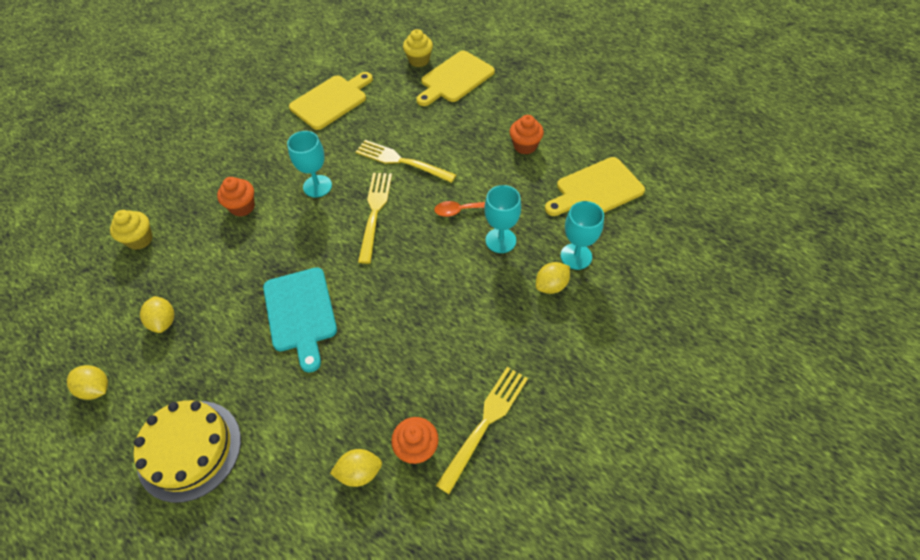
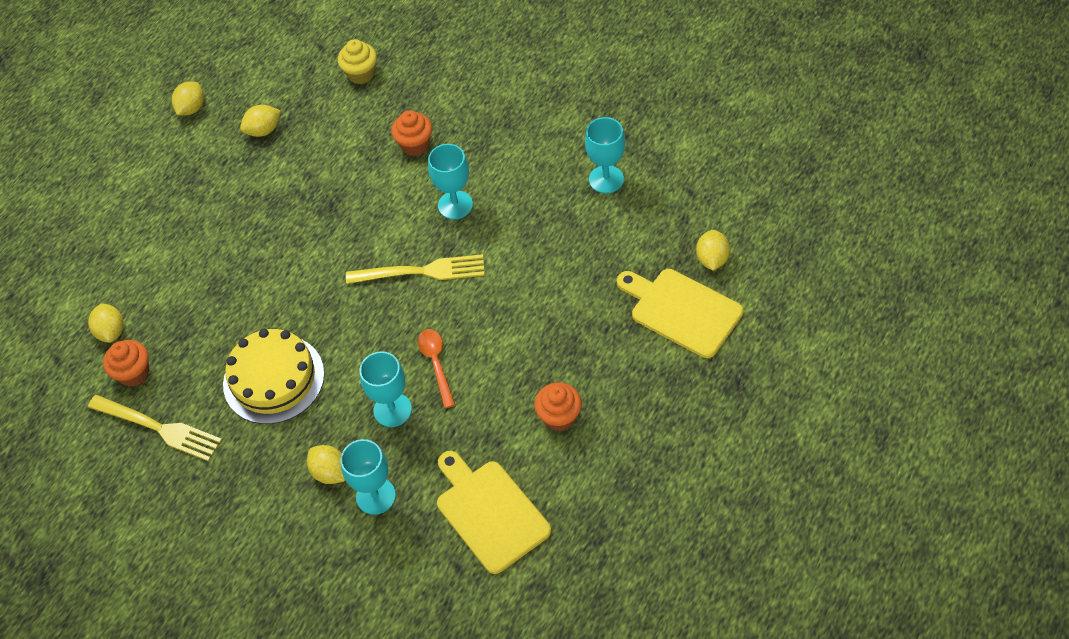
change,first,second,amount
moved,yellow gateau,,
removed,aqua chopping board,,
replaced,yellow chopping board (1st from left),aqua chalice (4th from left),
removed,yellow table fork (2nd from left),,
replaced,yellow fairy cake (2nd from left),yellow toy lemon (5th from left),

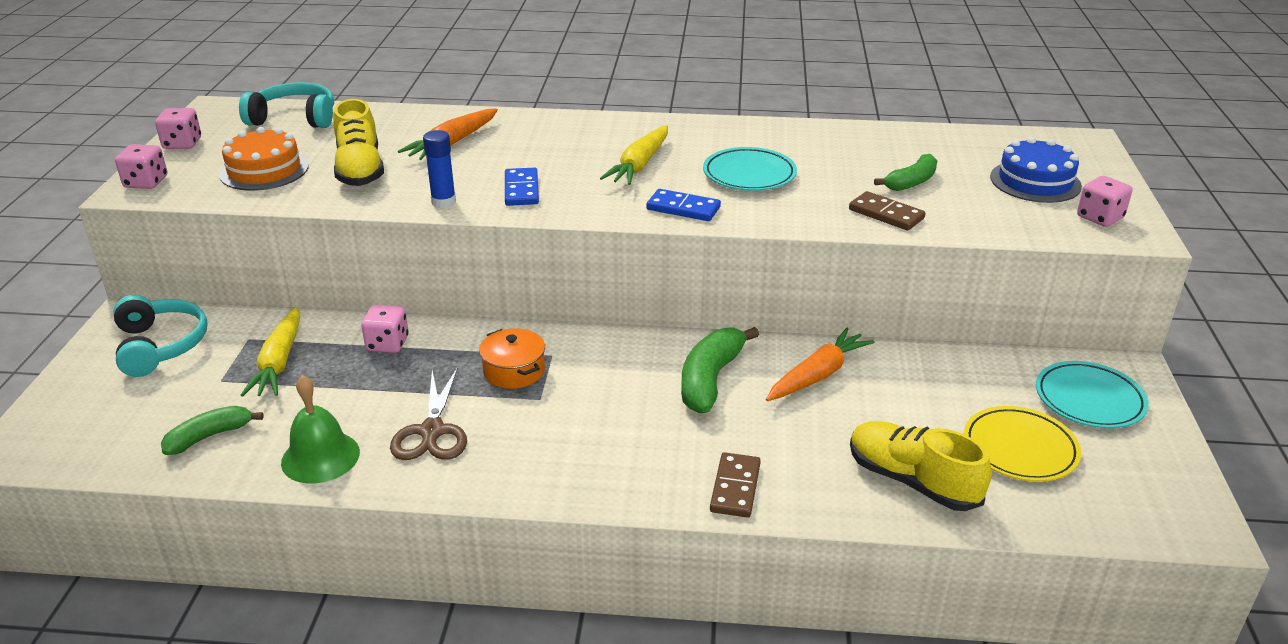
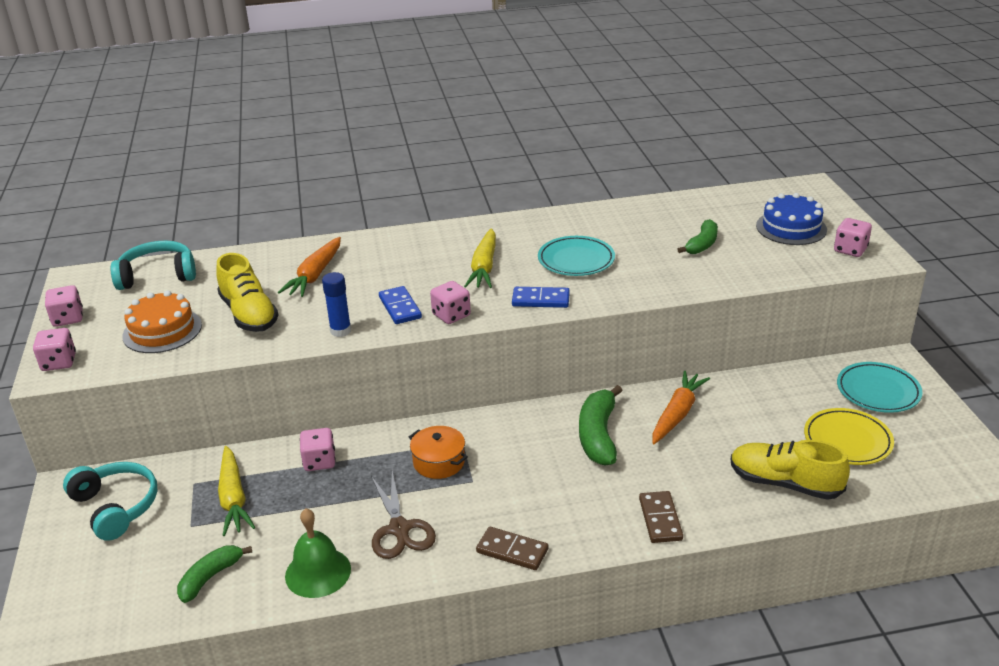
change,first,second,amount
moved,russet domino (2nd from left in the first image),russet domino (1st from left),
added,,rosy dice (4th from left),

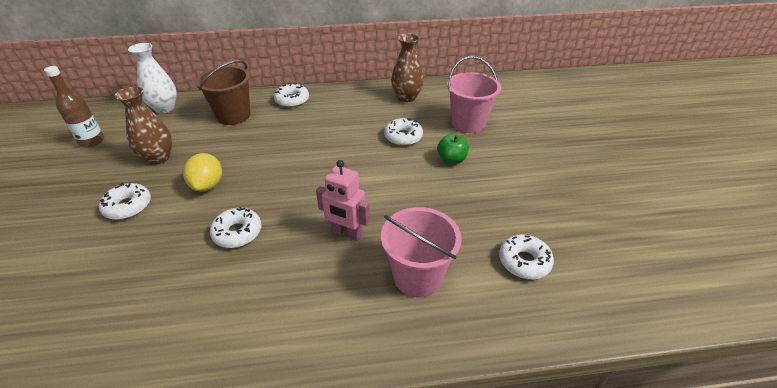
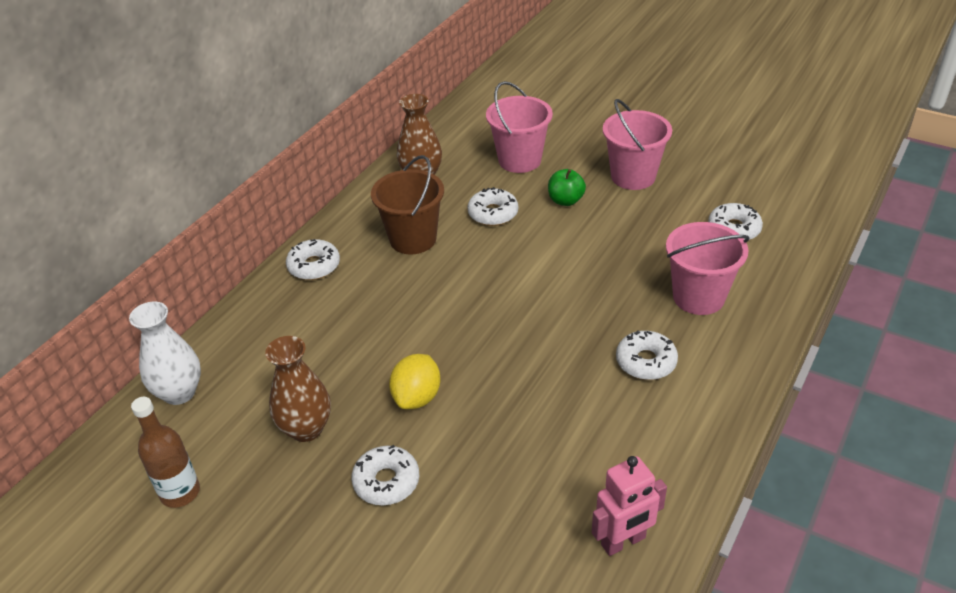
change,first,second,amount
turned,yellow toy lemon,,75 degrees clockwise
moved,russet pail,,
moved,white glazed donut (2nd from left in the first image),white glazed donut (4th from left),
moved,rosy robot figure,,
added,,rosy pail (2nd from left),

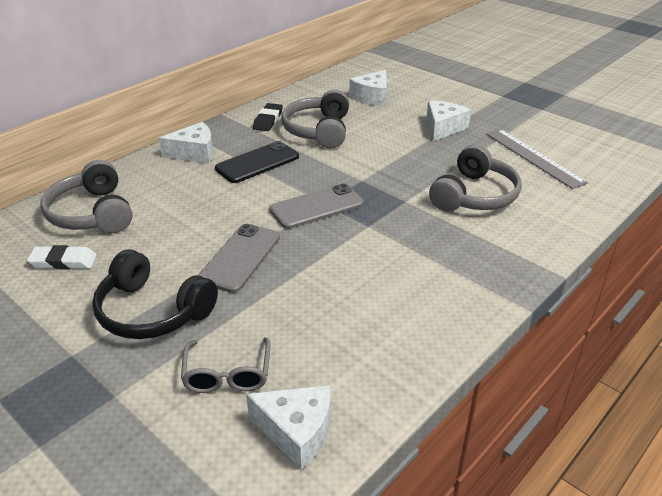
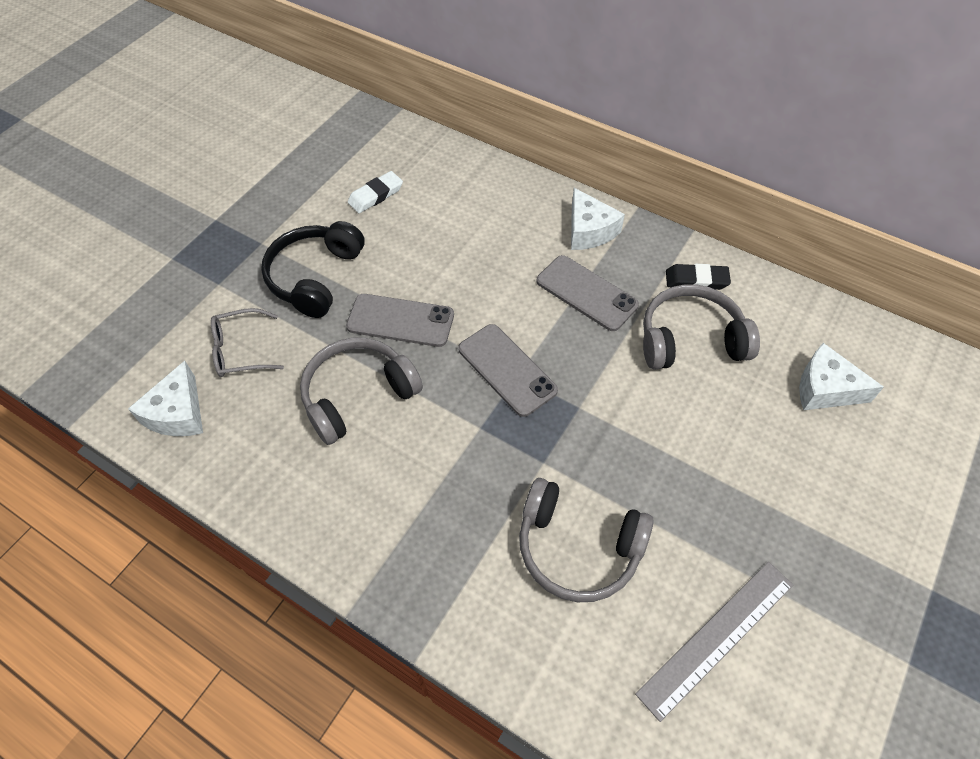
change,first,second,amount
turned,white gum eraser,,60 degrees clockwise
moved,ash-grey headset (1st from left),,
recoloured,ebony mobile phone,ash-grey mobile phone (3rd from left),
removed,white piece of cheese (4th from left),,

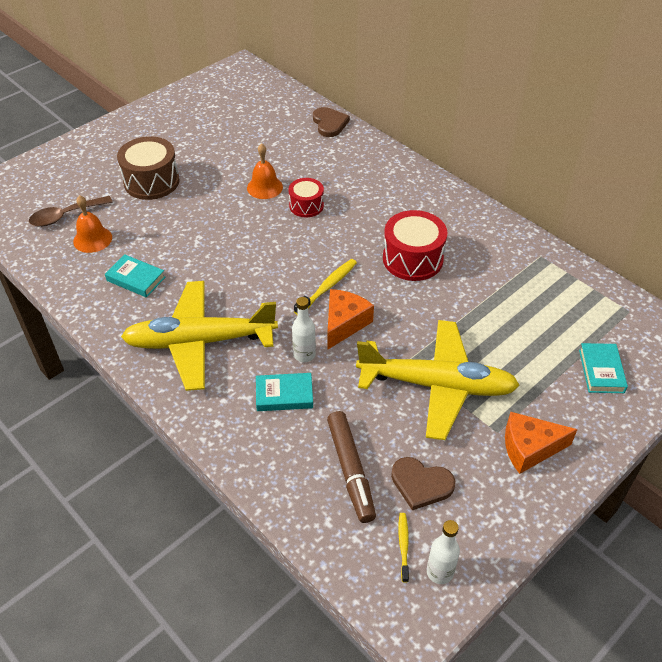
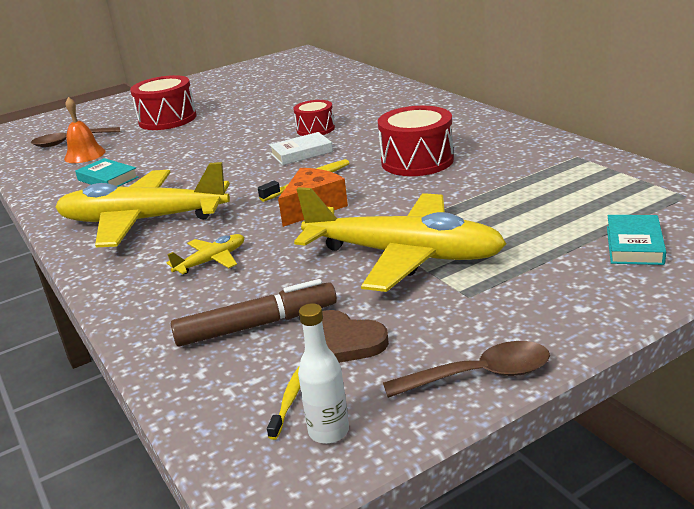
change,first,second,amount
recoloured,russet drum,crimson drum (1st from left),
removed,orange-coloured school bell (2nd from left),,
replaced,aqua hardcover (2nd from left),yellow aeroplane (2nd from left),
removed,white drink bottle (1st from left),,
removed,russet heart shape (1st from left),,
turned,russet marker,,105 degrees counterclockwise
removed,orange-coloured piece of cheese (2nd from left),,
added,,white hardcover,
added,,russet spoon (2nd from left),

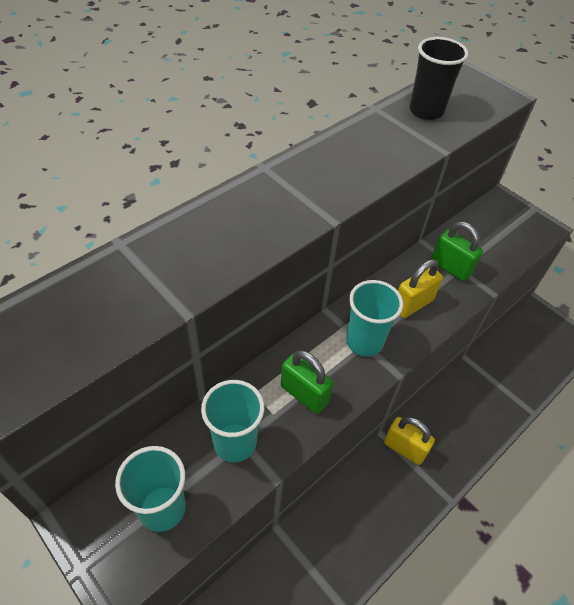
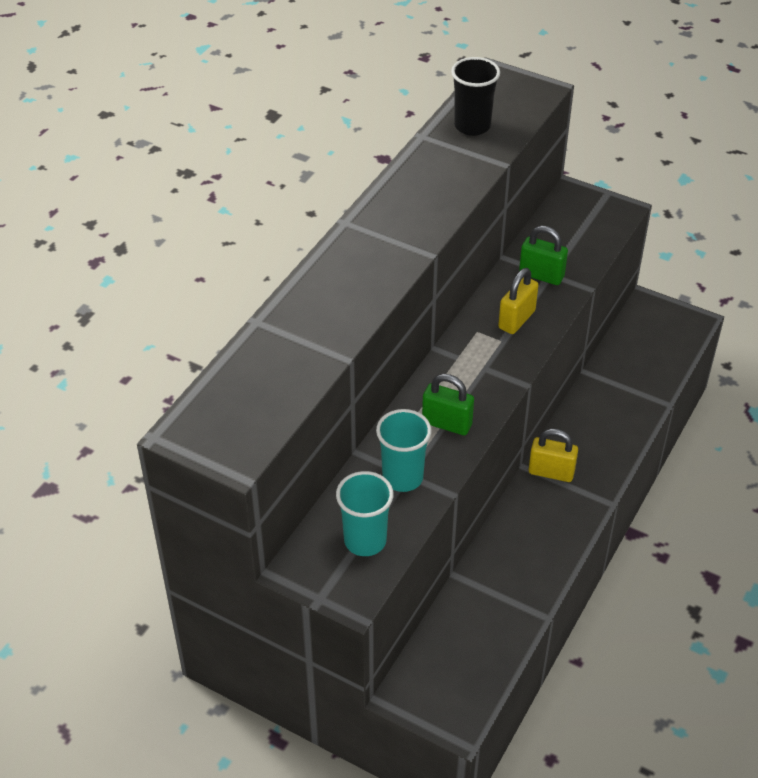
change,first,second,amount
removed,aqua beaker (3rd from left),,

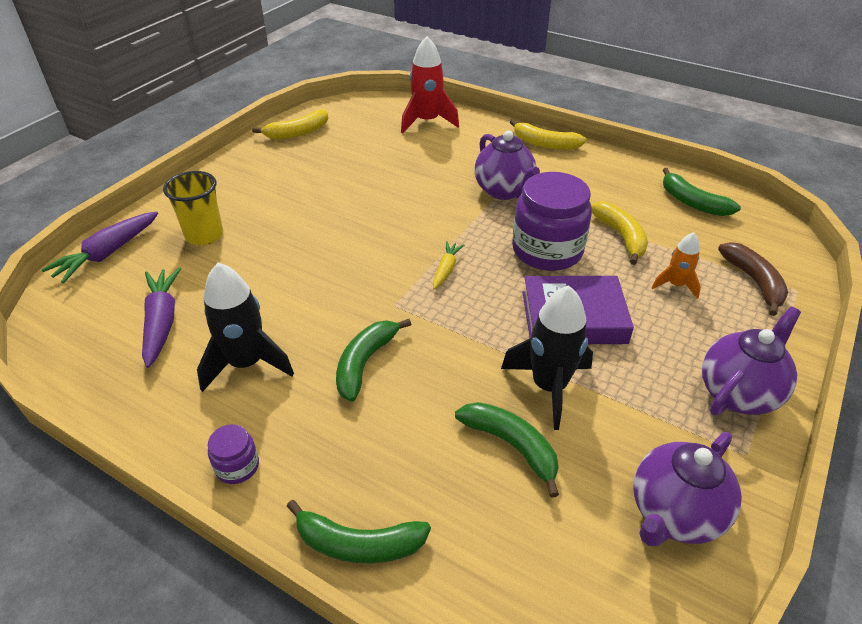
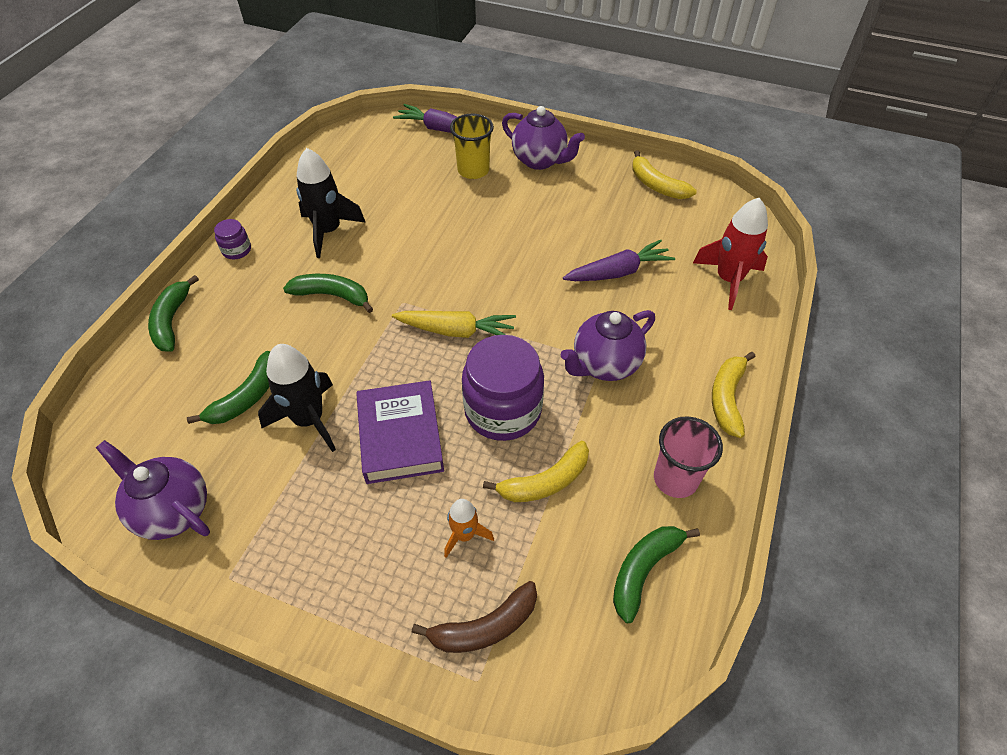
change,first,second,amount
moved,violet toy carrot (2nd from left),,
resized,yellow toy carrot,,x1.71
moved,violet tea pot (3rd from left in the first image),violet tea pot (2nd from left),
added,,rosy beaker,

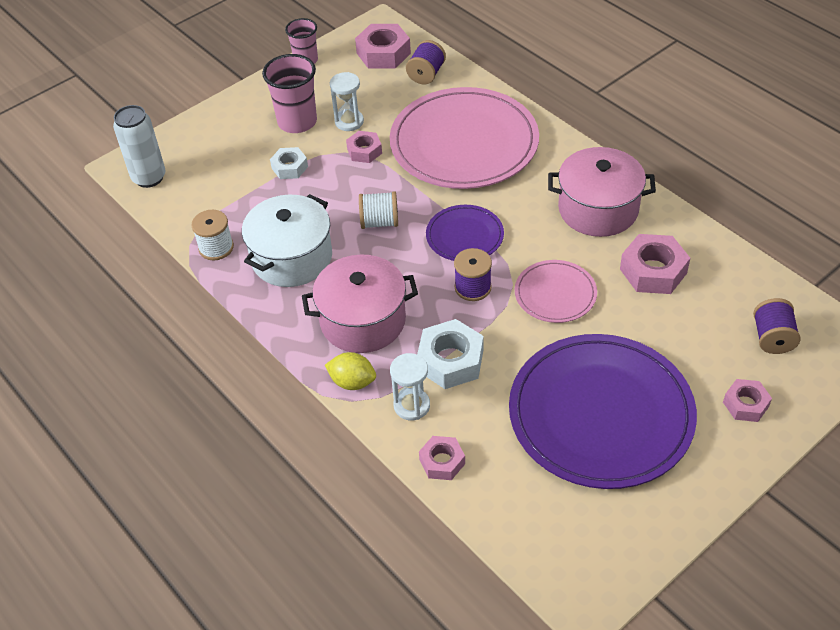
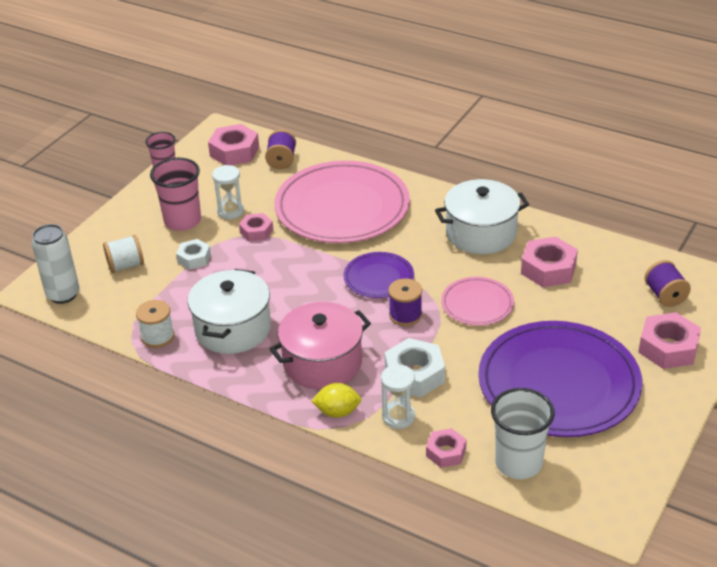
change,first,second,amount
moved,white bobbin (2nd from left in the first image),white bobbin (1st from left),
recoloured,rosy stockpot (2nd from left),white stockpot (2nd from left),
resized,rosy nut (5th from left),,x1.63
added,,white beaker,

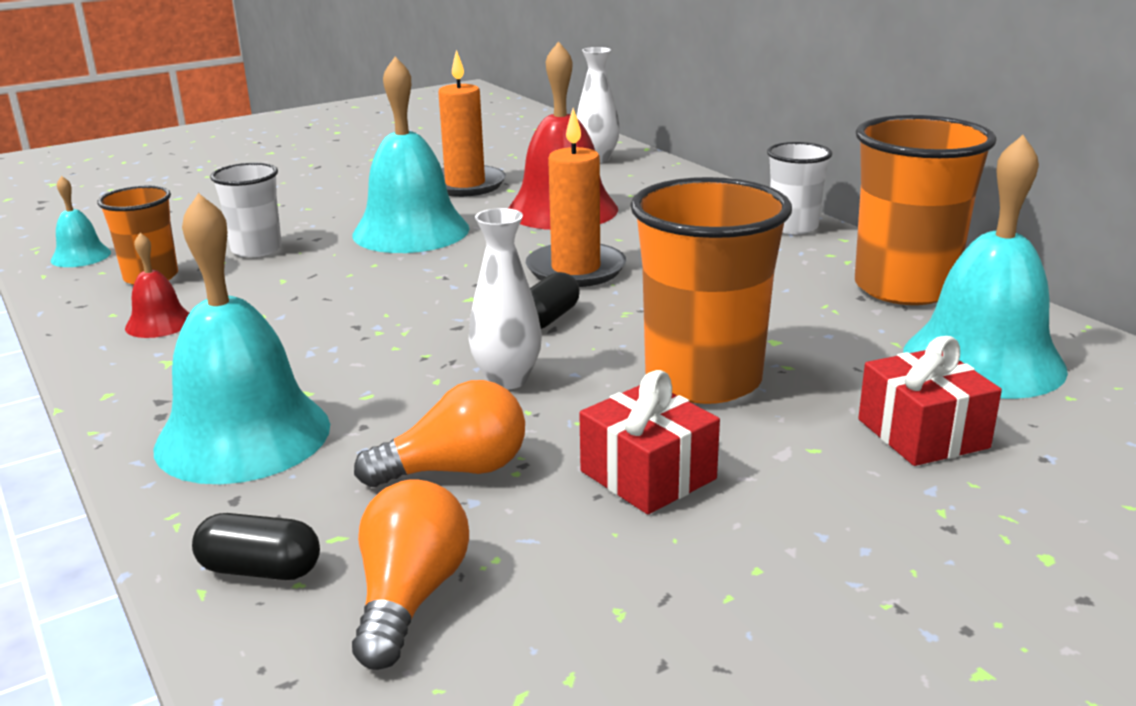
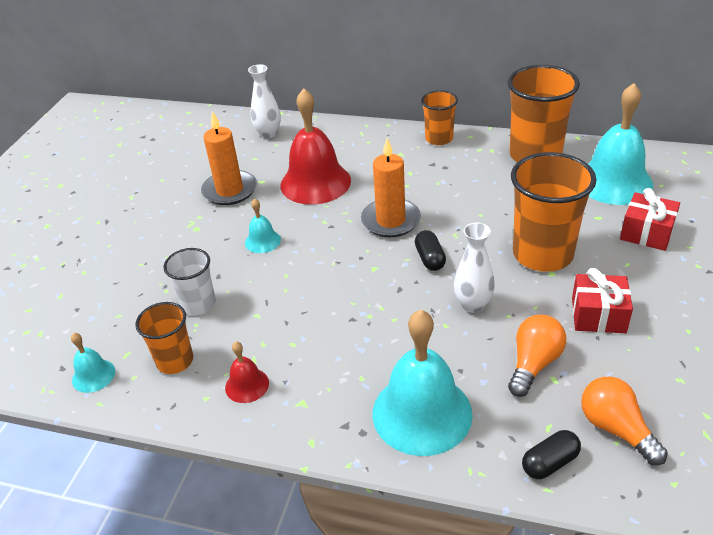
change,first,second,amount
resized,aqua school bell (3rd from left in the first image),aqua school bell (2nd from left),x0.47
recoloured,white beaker (2nd from left),orange-coloured beaker (2nd from left),

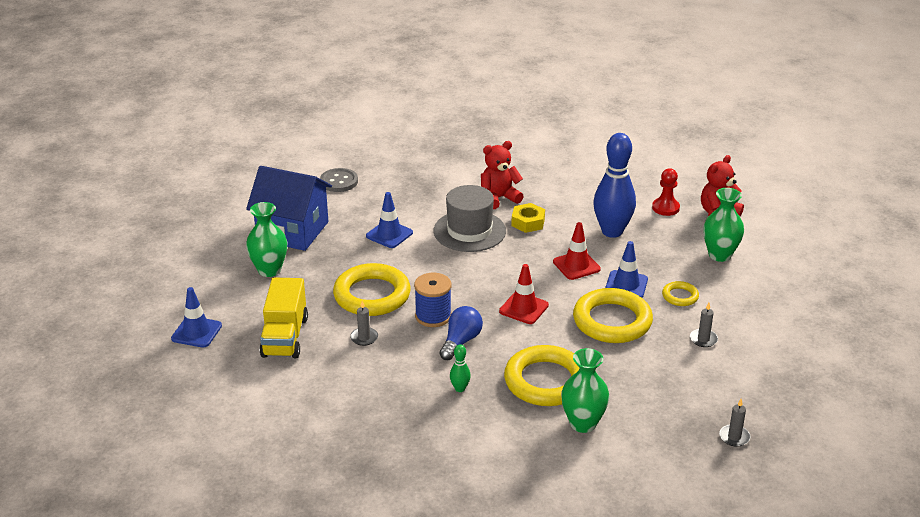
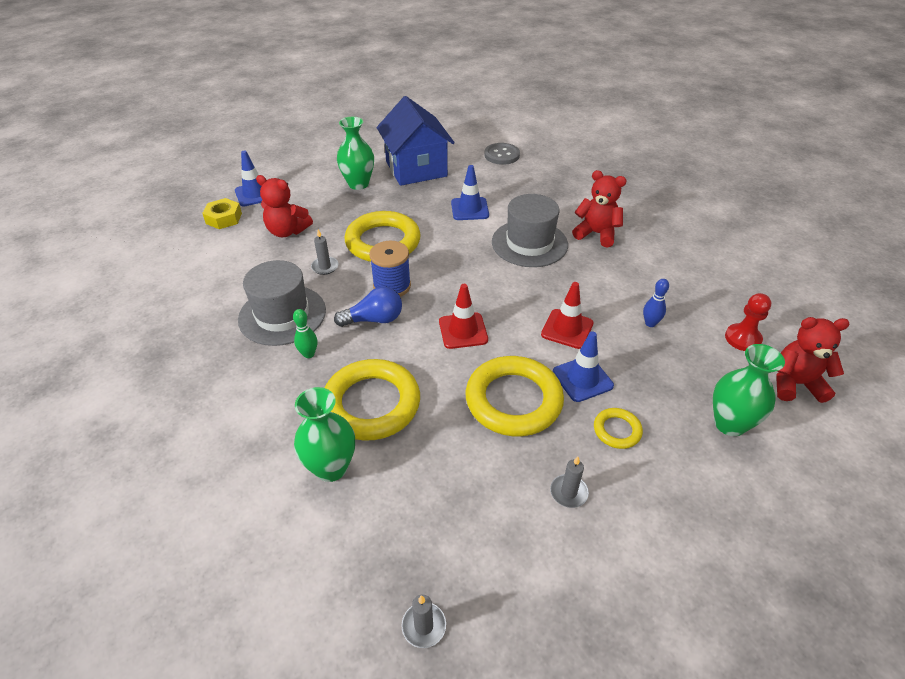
change,first,second,amount
replaced,yellow truck,crimson teddy (1st from left),
moved,yellow nut,,
resized,cobalt skittle,,x0.42
added,,ash-grey tall hat (1st from left),

